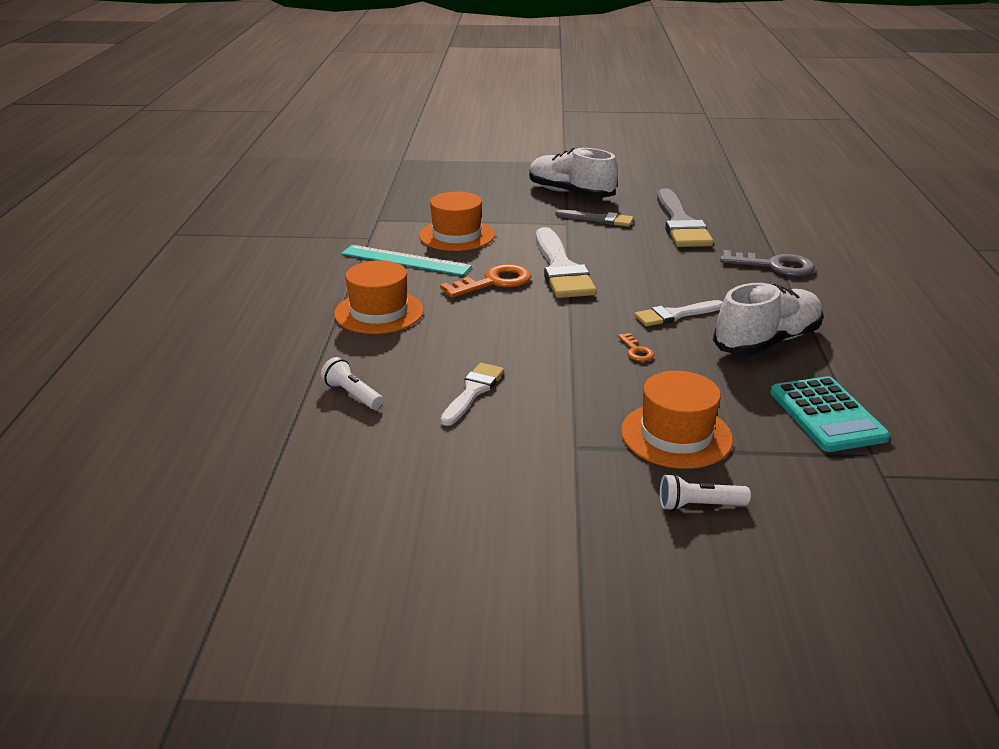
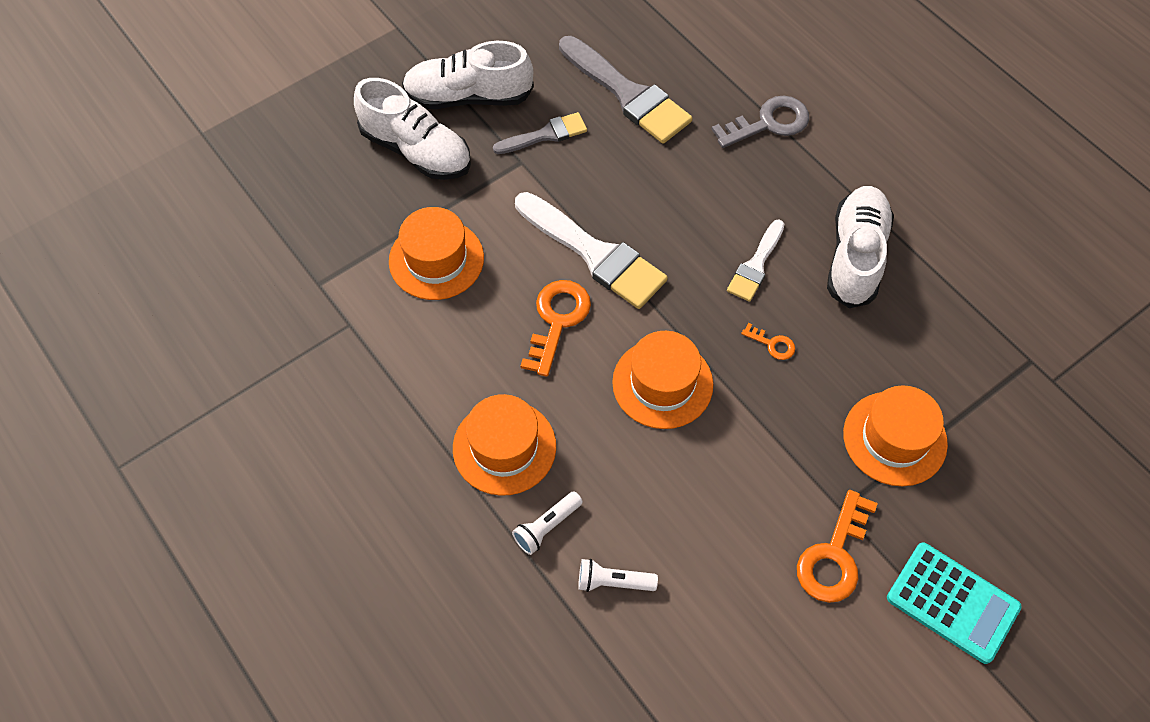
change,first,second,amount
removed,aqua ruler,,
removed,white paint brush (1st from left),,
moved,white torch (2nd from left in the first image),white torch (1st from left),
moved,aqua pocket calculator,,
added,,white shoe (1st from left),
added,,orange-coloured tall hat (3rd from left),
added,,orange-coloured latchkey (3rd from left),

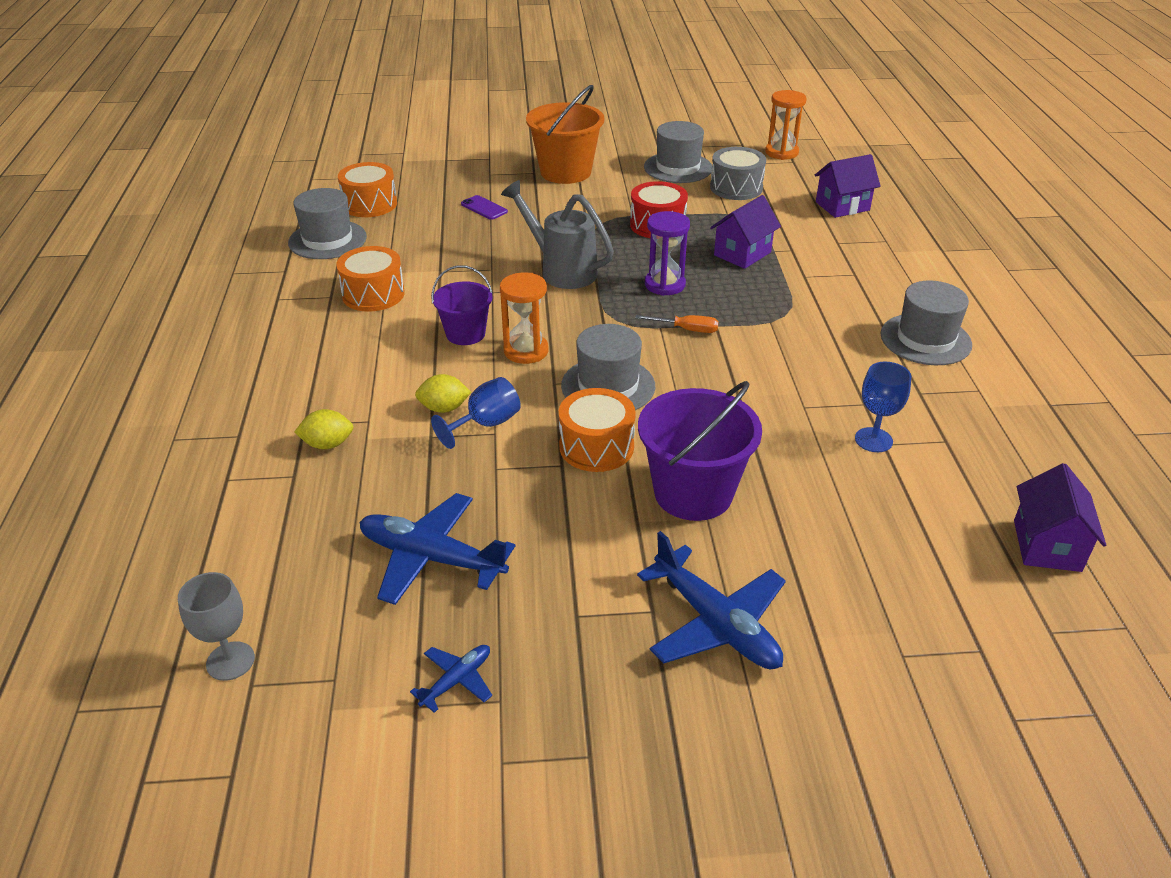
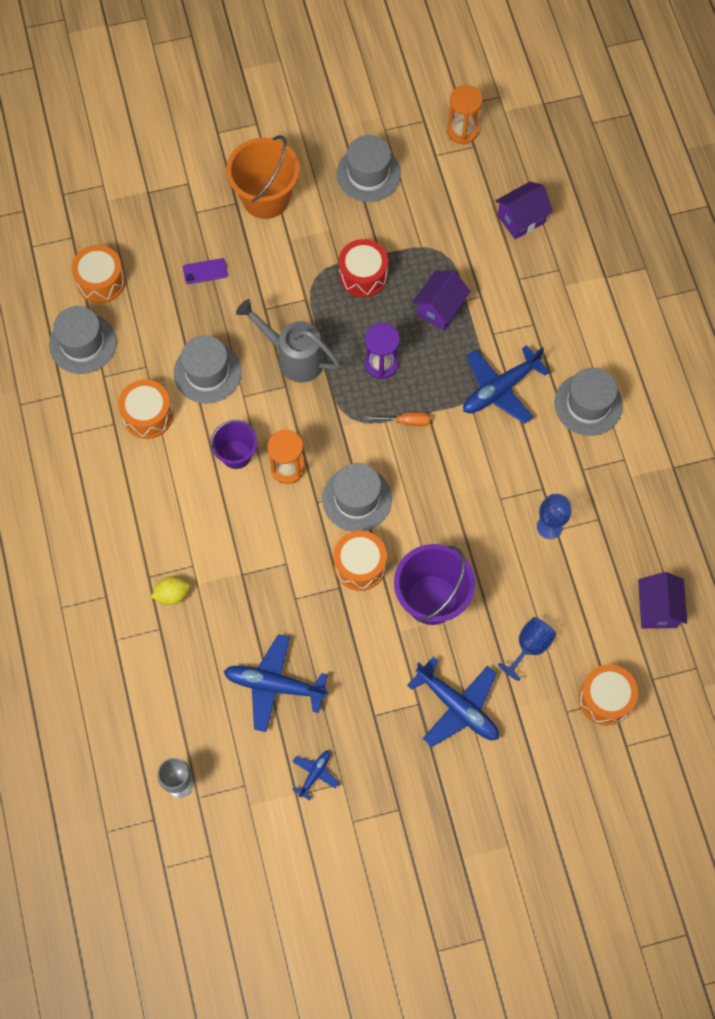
change,first,second,amount
removed,yellow toy lemon (2nd from left),,
moved,cobalt chalice (1st from left),,
turned,violet mobile phone,,45 degrees counterclockwise
removed,ash-grey drum,,
added,,ash-grey tall hat (2nd from left),
added,,cobalt aeroplane (4th from left),
added,,orange-coloured drum (4th from left),

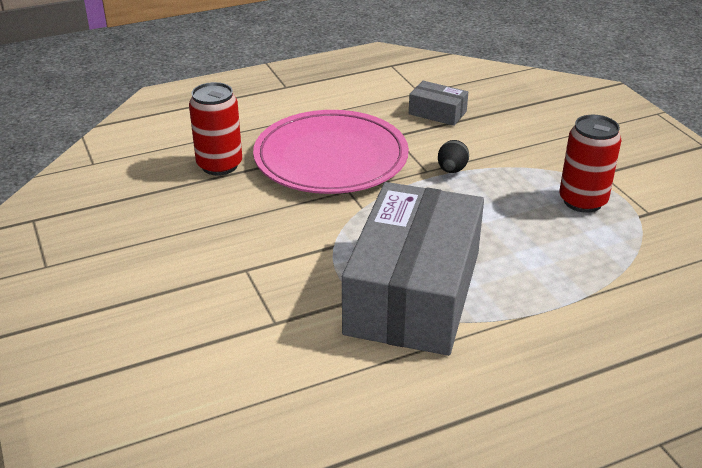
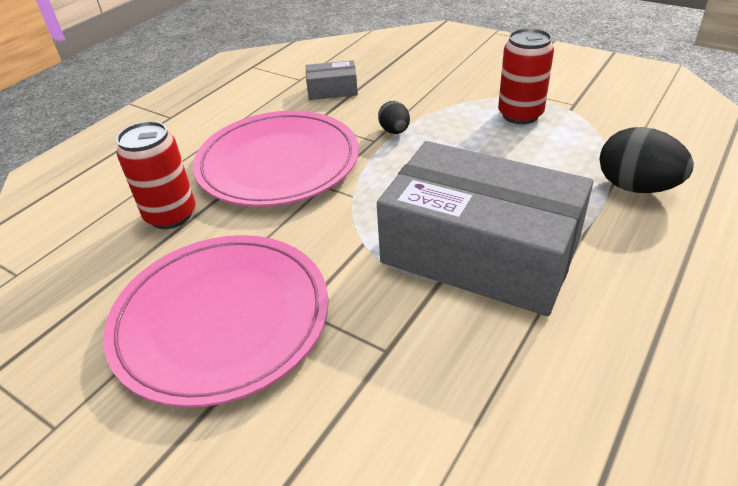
change,first,second,amount
turned,ash-grey package (1st from left in the first image),ash-grey package (2nd from left),45 degrees counterclockwise
added,,rosy plate (1st from left),
added,,ebony egg (2nd from left),

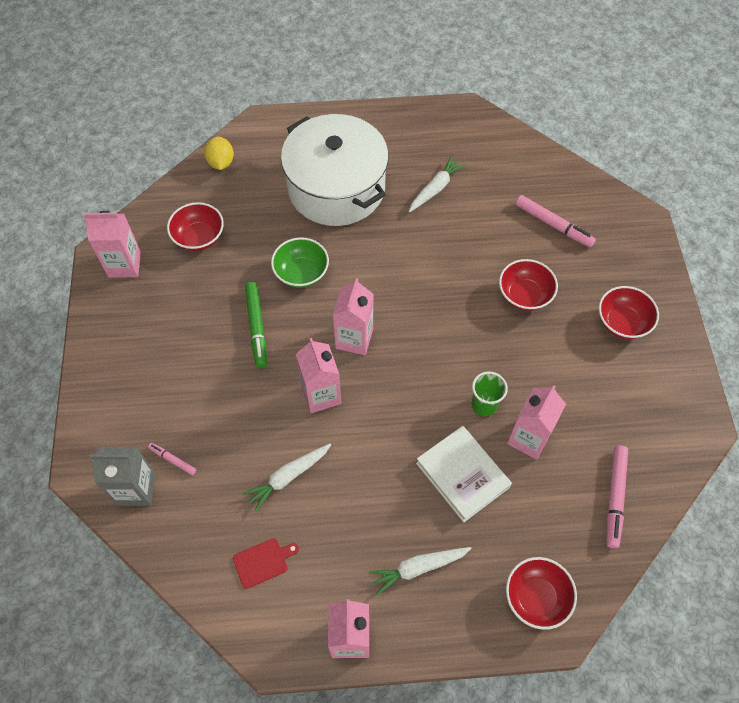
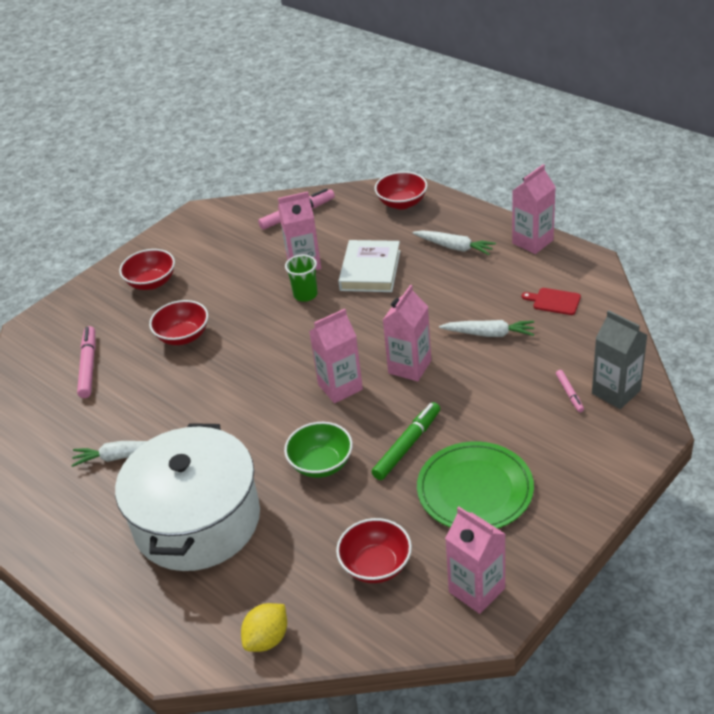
change,first,second,amount
added,,green plate,

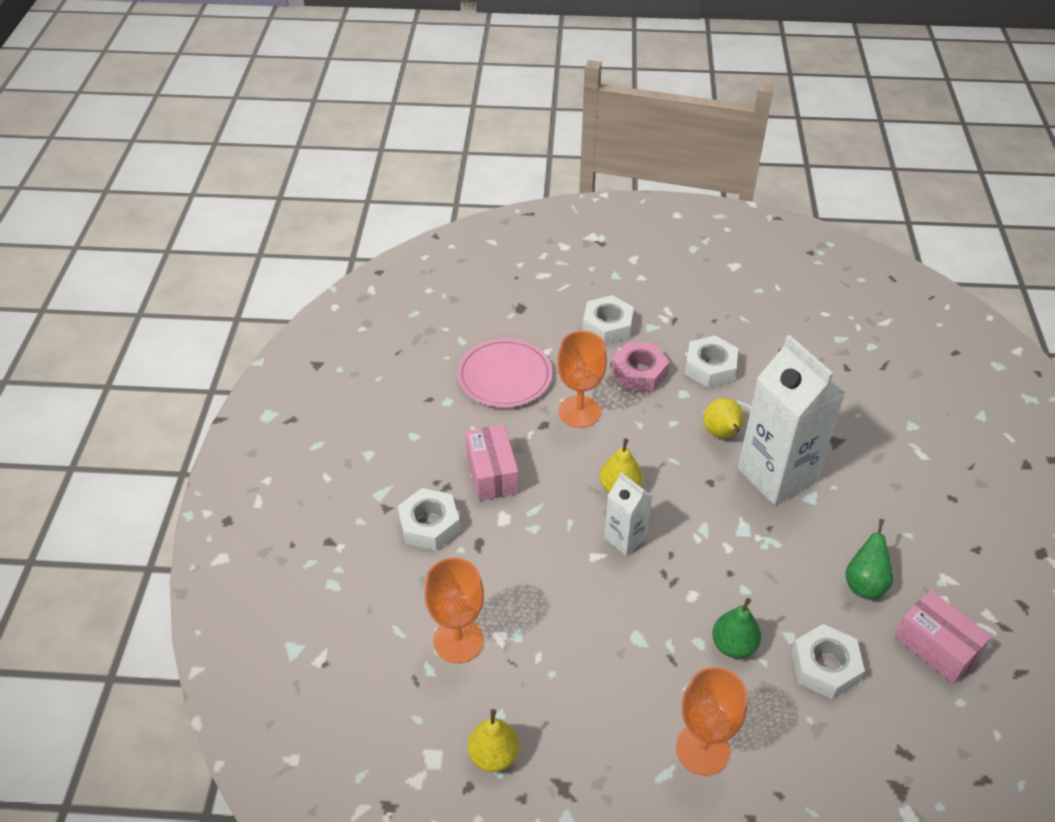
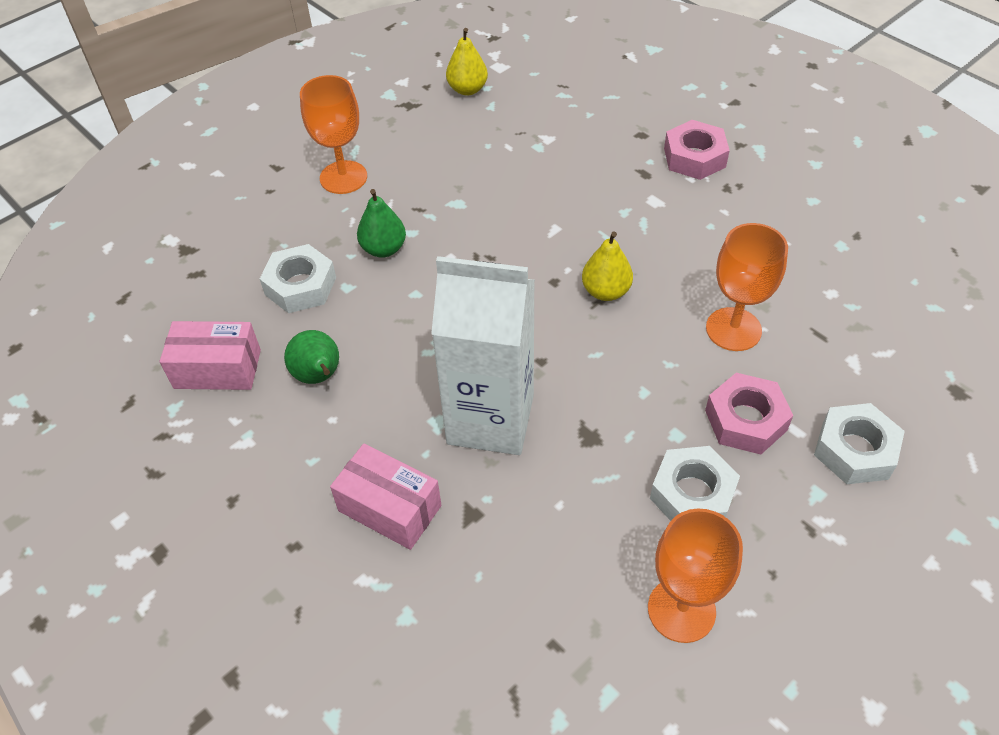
change,first,second,amount
recoloured,white nut (1st from left),rosy nut (1st from left),
moved,orange-coloured chalice (1st from left in the first image),orange-coloured chalice (2nd from left),
removed,rosy plate,,
moved,rosy package (1st from left in the first image),rosy package (2nd from left),
removed,white carton (1st from left),,
removed,yellow pear (3rd from left),,

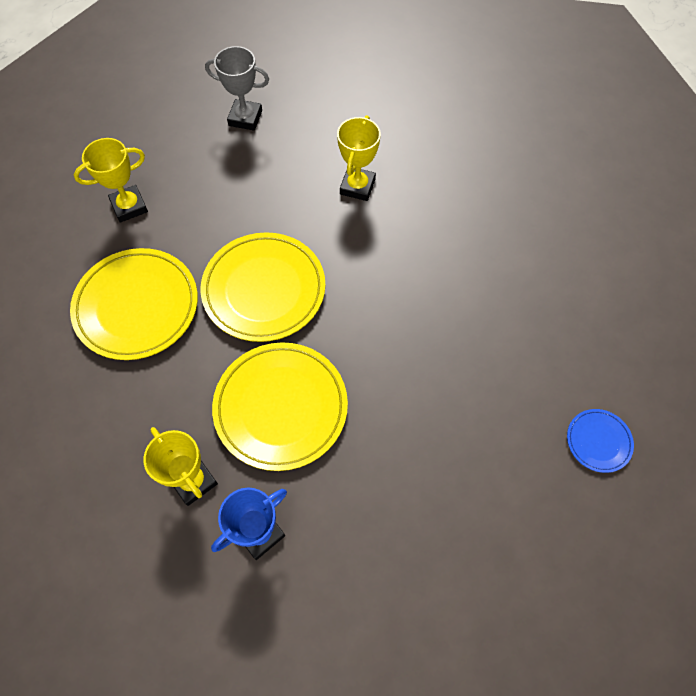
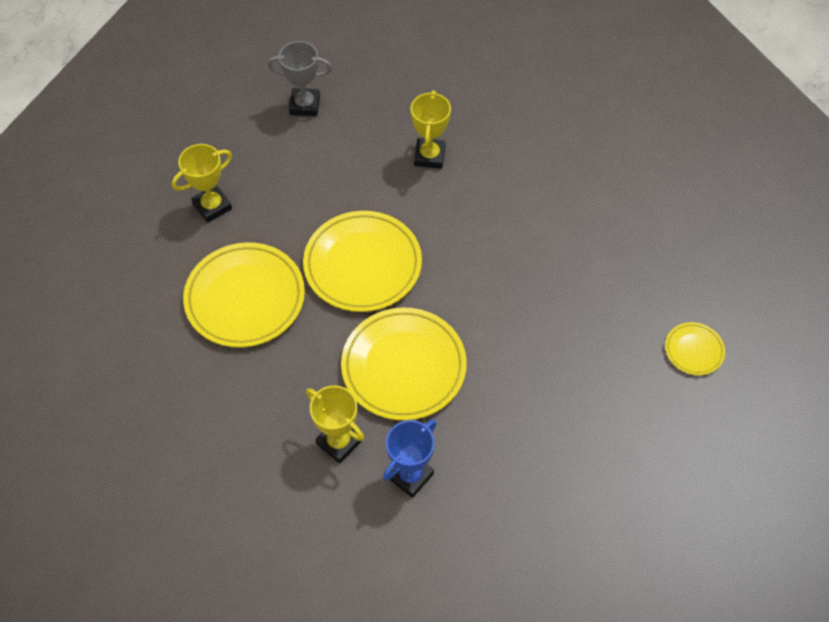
change,first,second,amount
recoloured,cobalt plate,yellow plate (4th from left),

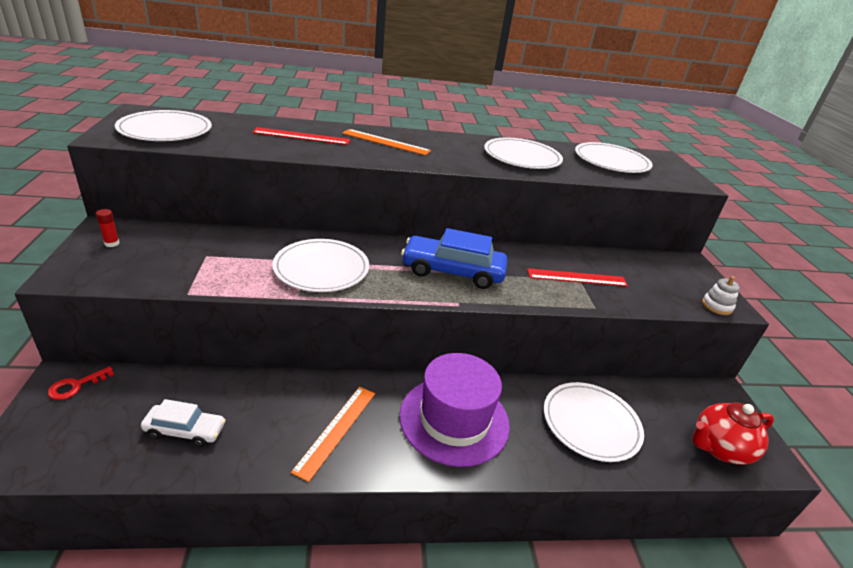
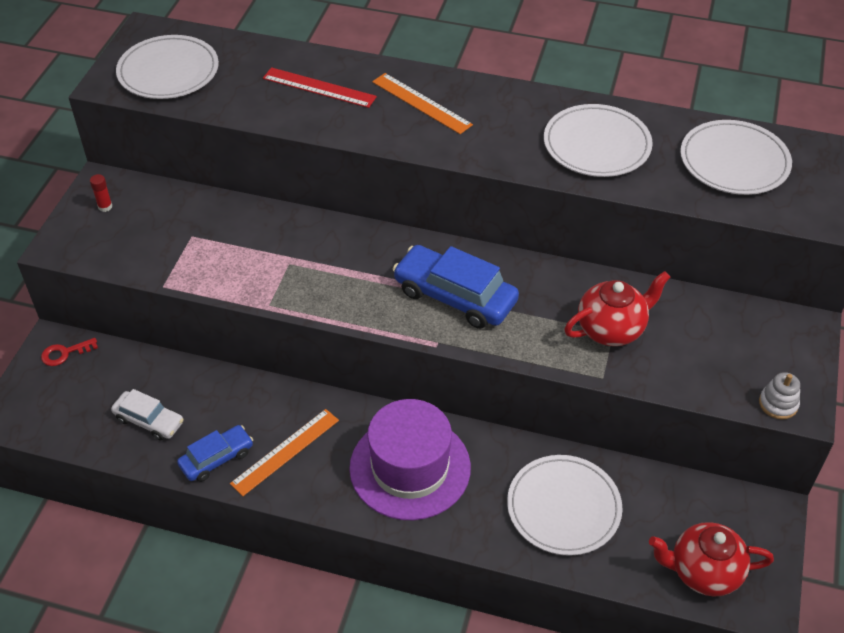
change,first,second,amount
removed,white plate (2nd from left),,
replaced,crimson ruler (2nd from left),crimson tea pot (1st from left),
added,,cobalt toy car (1st from left),

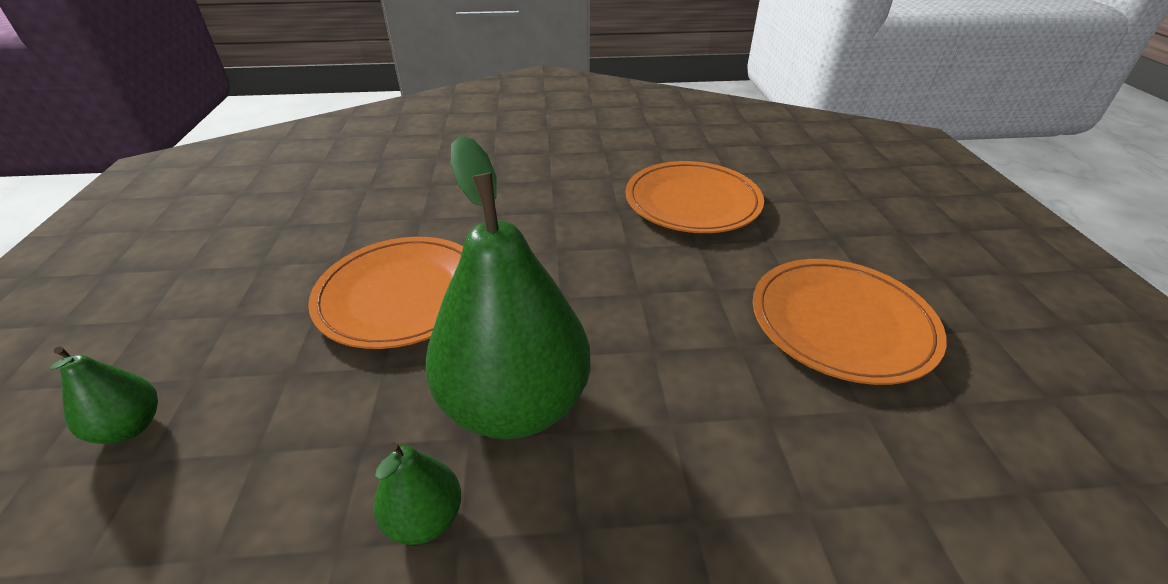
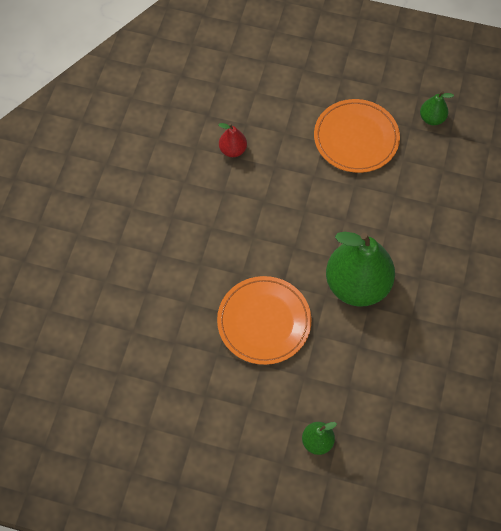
change,first,second,amount
moved,green pear (2nd from left in the first image),green pear (3rd from left),
replaced,orange-coloured plate (2nd from left),crimson pear,

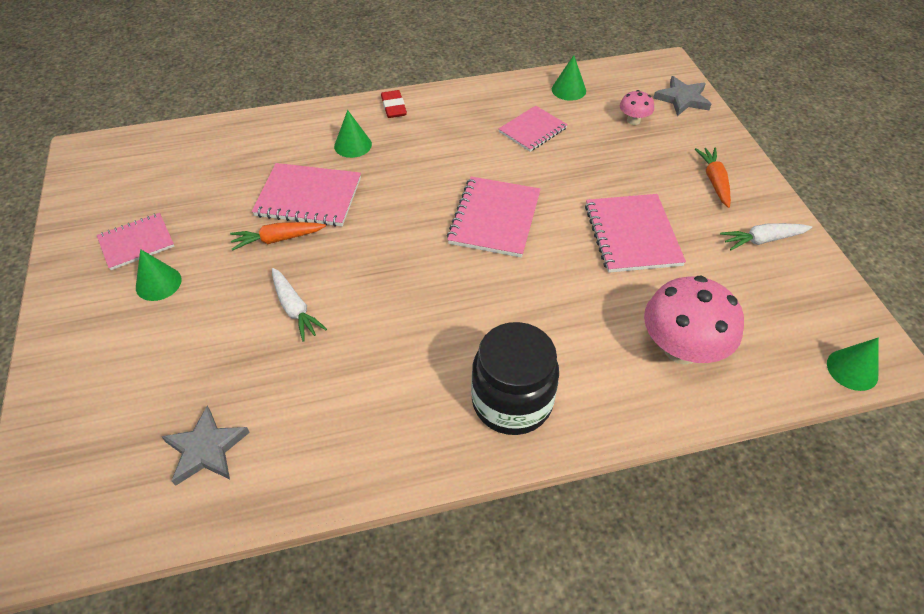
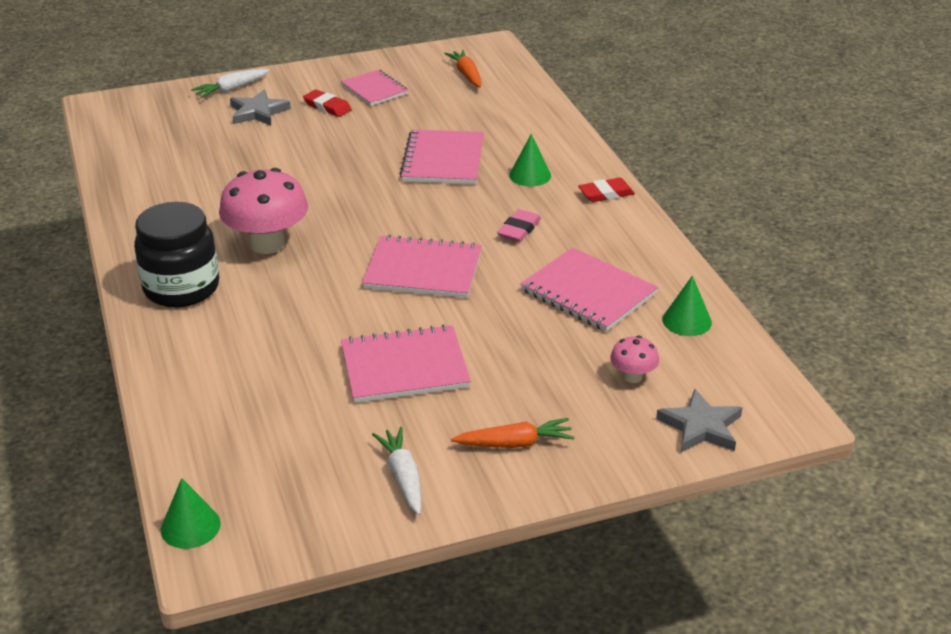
change,first,second,amount
replaced,green cone (1st from left),crimson gum eraser (1st from left),
moved,ash-grey star shape (1st from left),,
moved,orange-coloured toy carrot (1st from left),,
moved,white toy carrot (1st from left),,
resized,rosy notepad (4th from left in the first image),rosy notepad (5th from left),x1.51
moved,rosy mushroom (2nd from left in the first image),rosy mushroom (1st from left),
added,,rosy gum eraser,

